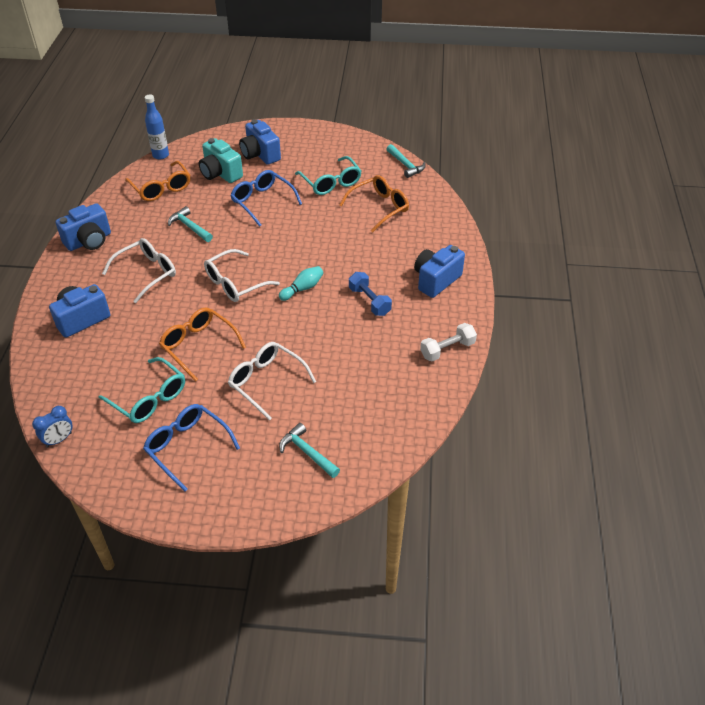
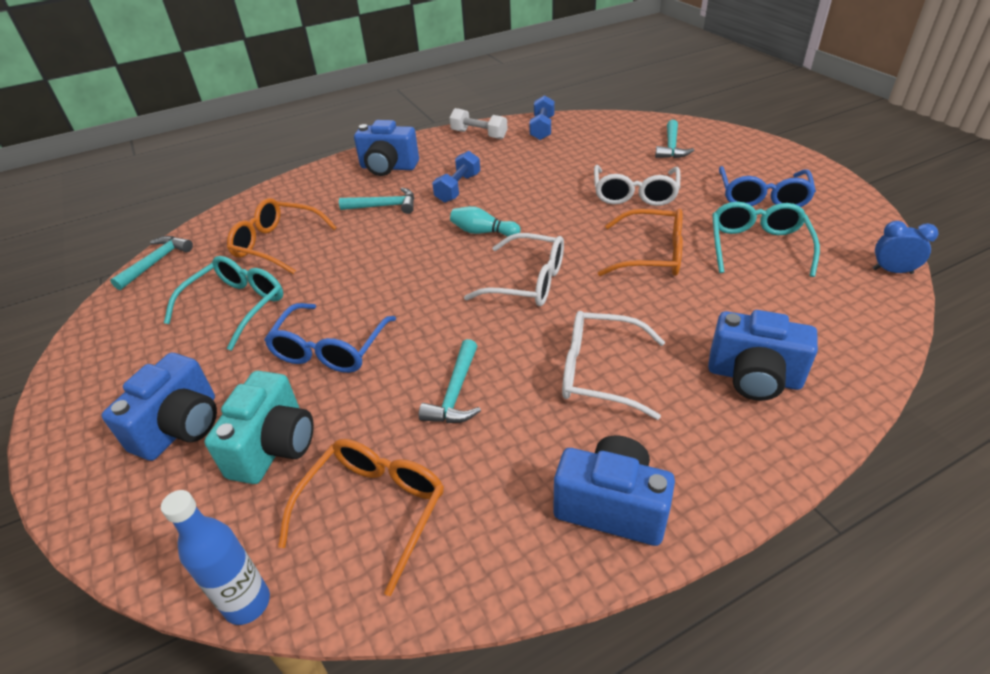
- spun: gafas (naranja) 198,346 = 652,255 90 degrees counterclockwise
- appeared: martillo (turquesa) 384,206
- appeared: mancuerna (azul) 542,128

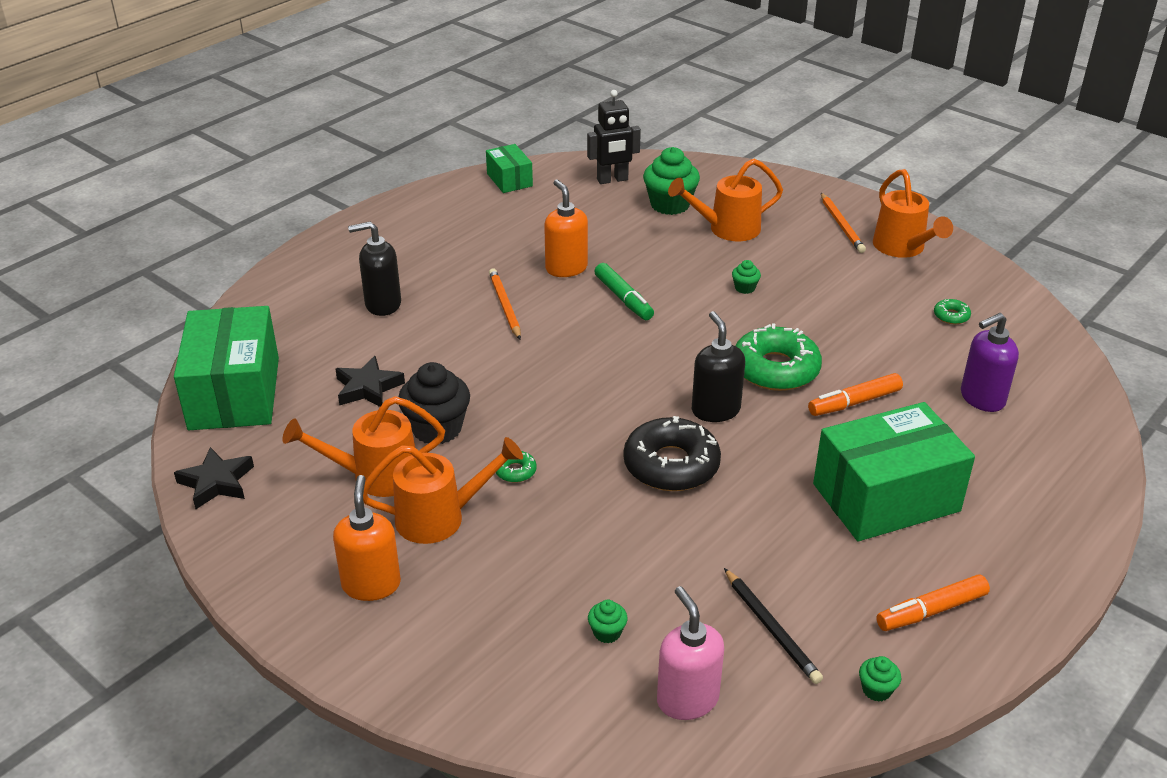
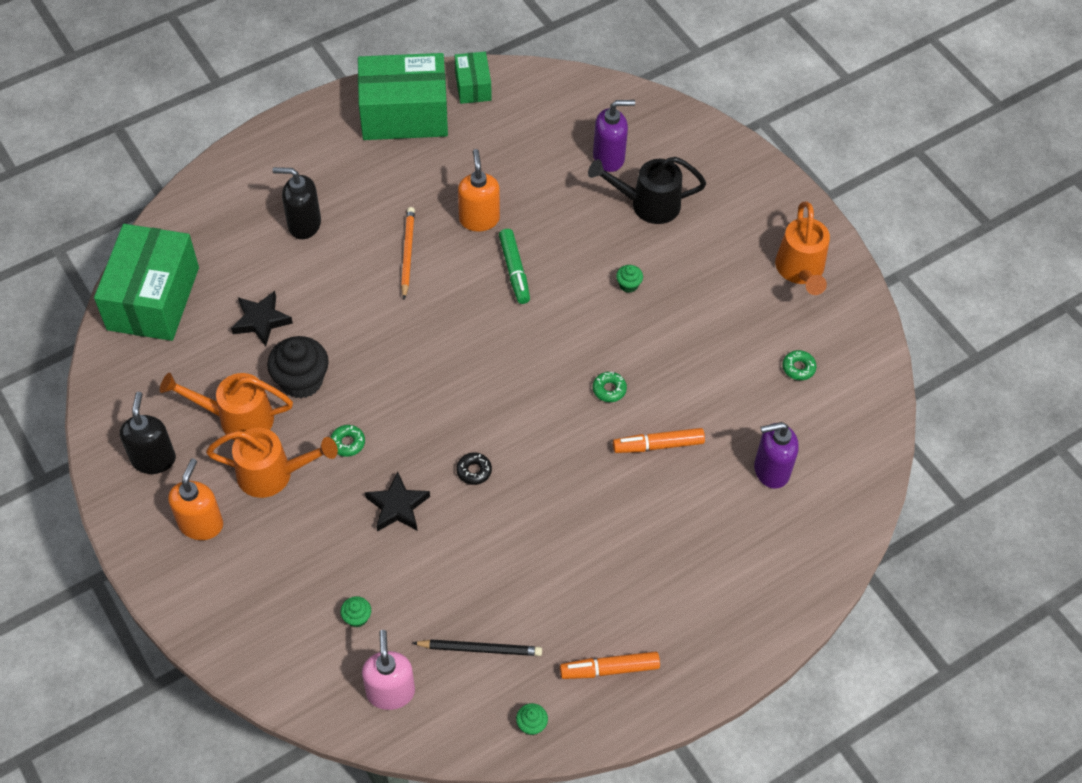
- relocated: estrella (negro) 216,482 to 397,506
- missing: robot (negro) 612,180
- size: rosquilla (negro) 671,465 = 474,471 x0.43
- exchanged: magdalena (verde) 670,205 to dispensador de jabón (morado) 609,158
- colour: regadera (naranja) 727,229 to regadera (negro) 648,204
- relocated: dispensador de jabón (negro) 715,410 to 153,459
- spun: lápiz (negro) 771,628 = 480,649 75 degrees counterclockwise
- size: rosquilla (verde) 775,369 = 609,389 x0.43
- relocated: caja (verde) 885,497 to 404,114
- missing: lápiz (naranja) 841,225

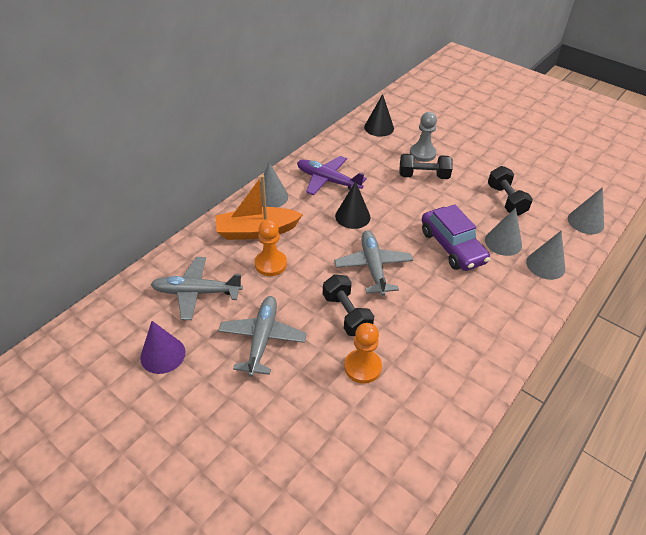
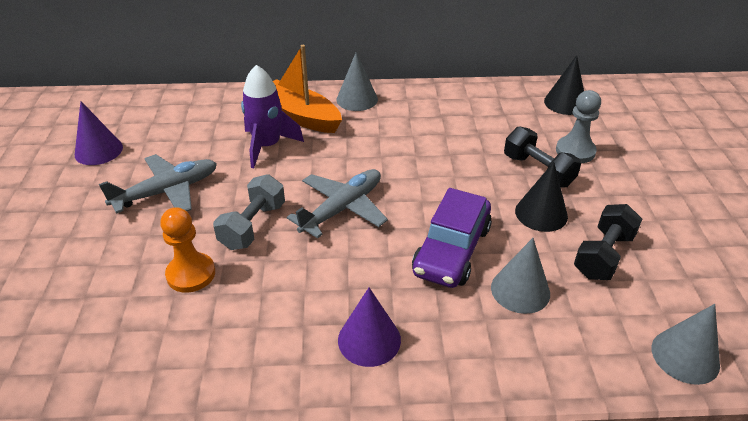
- missing: avión (gris) 197,292
- exchanged: peón (naranja) 271,264 to cohete (morado) 267,146
- missing: avión (morado) 328,181
- colour: mancuerna (negro) 347,314 to mancuerna (gris) 253,226
- relocated: cono (negro) 352,216 to 541,213
- missing: cono (gris) 545,265
- appeared: cono (morado) 369,340

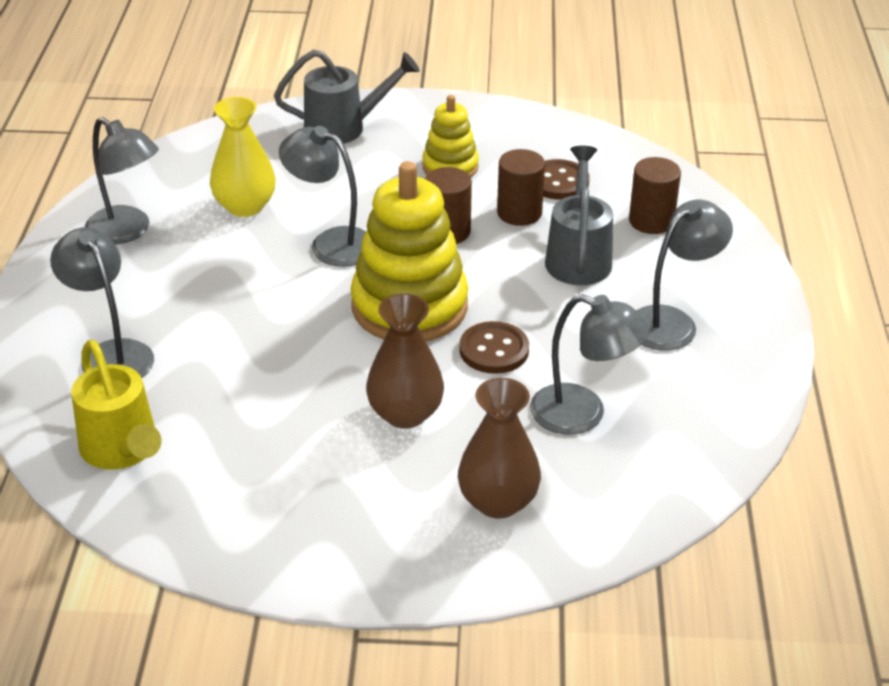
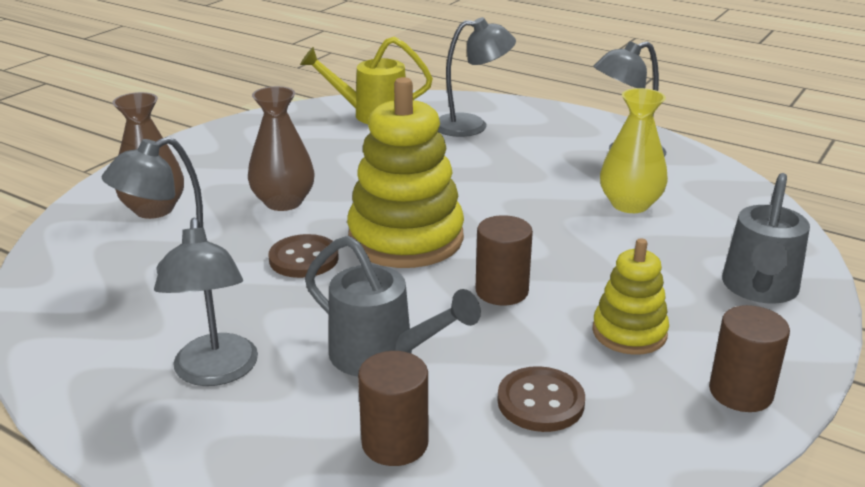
- missing: lámpara (gris) 331,243
- relocated: cilindro (marrón) 519,213 to 740,392

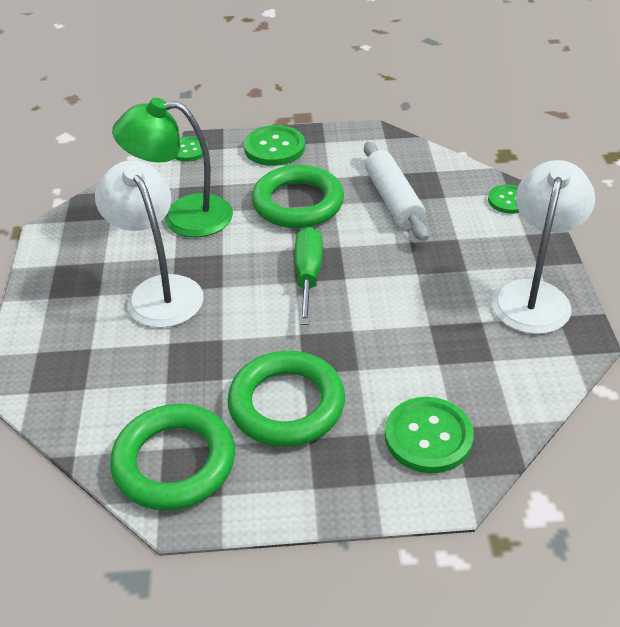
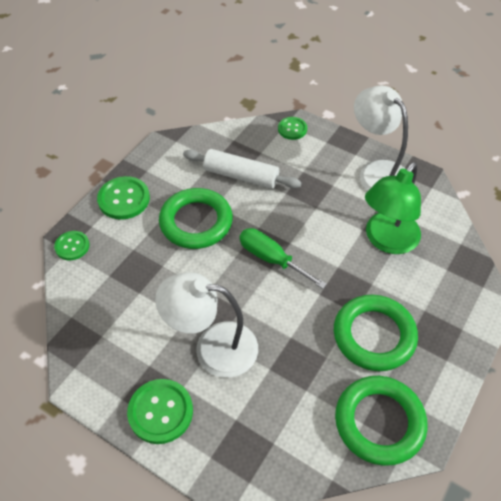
- relocated: lámpara (verde) 183,216 to 387,241
- relocated: botón (verde) 428,437 to 160,412

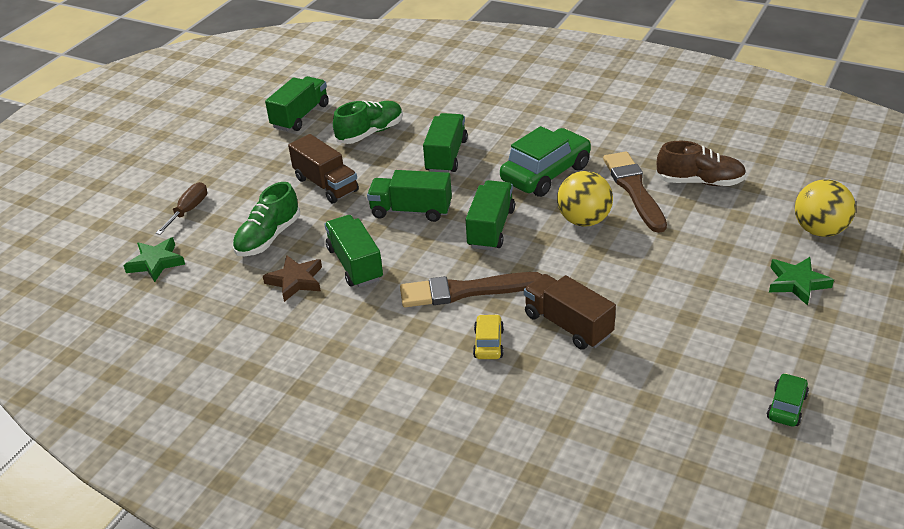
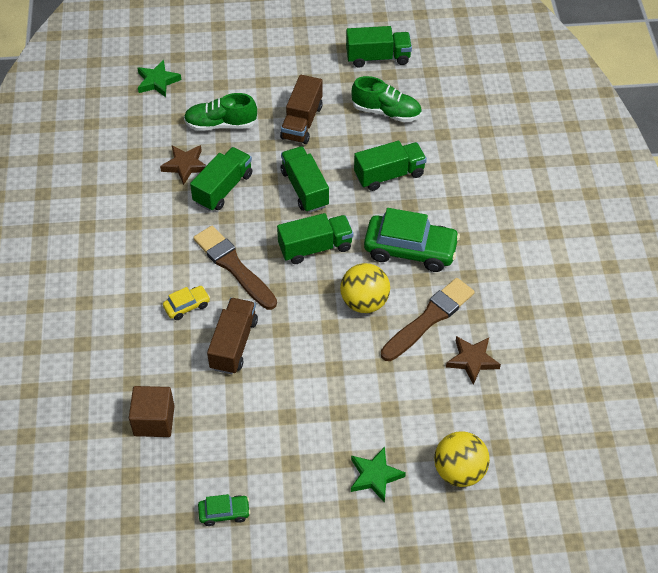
- missing: destornillador (marrón) 188,210
- exchanged: zapato (marrón) 700,182 to estrella (marrón) 472,360
- appeared: cubo (marrón) 154,420

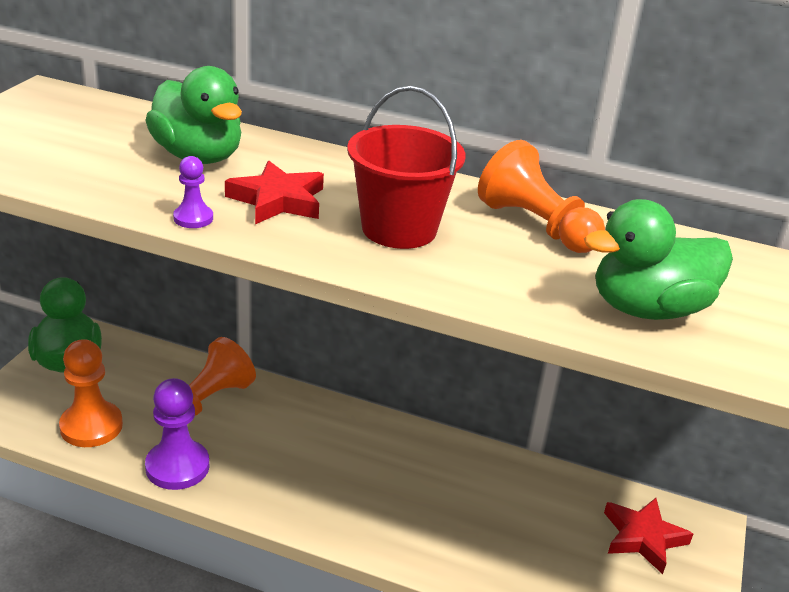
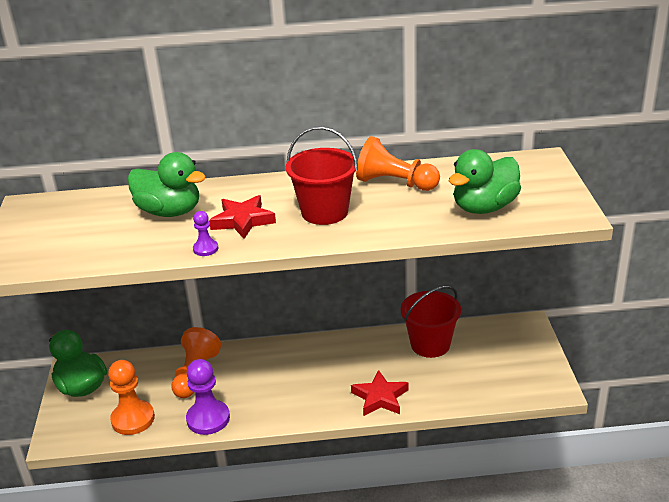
- relocated: estrella (rojo) 643,537 to 380,397
- appeared: balde (rojo) 430,344

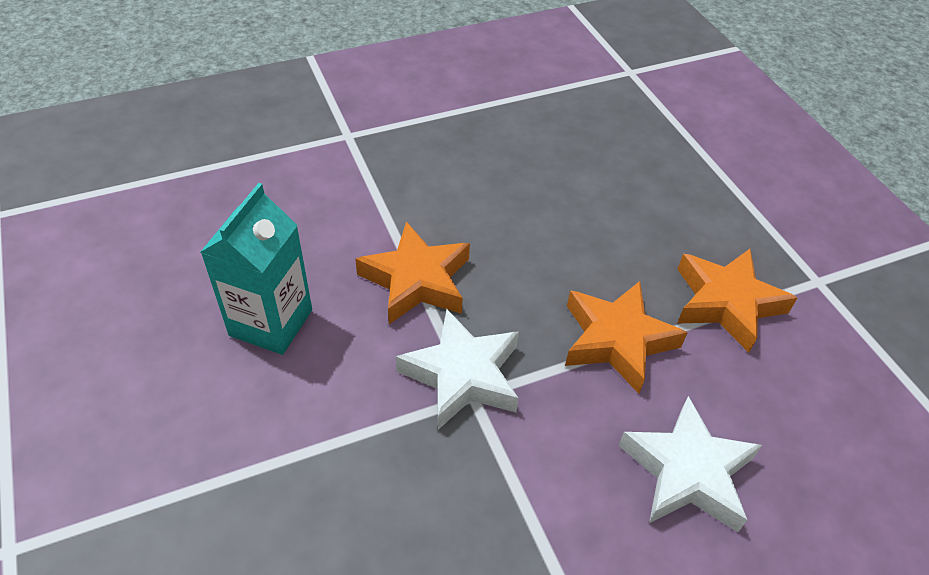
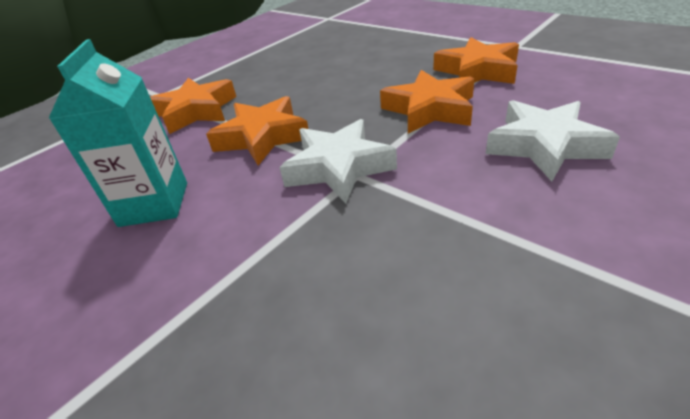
- appeared: estrella (naranja) 196,111

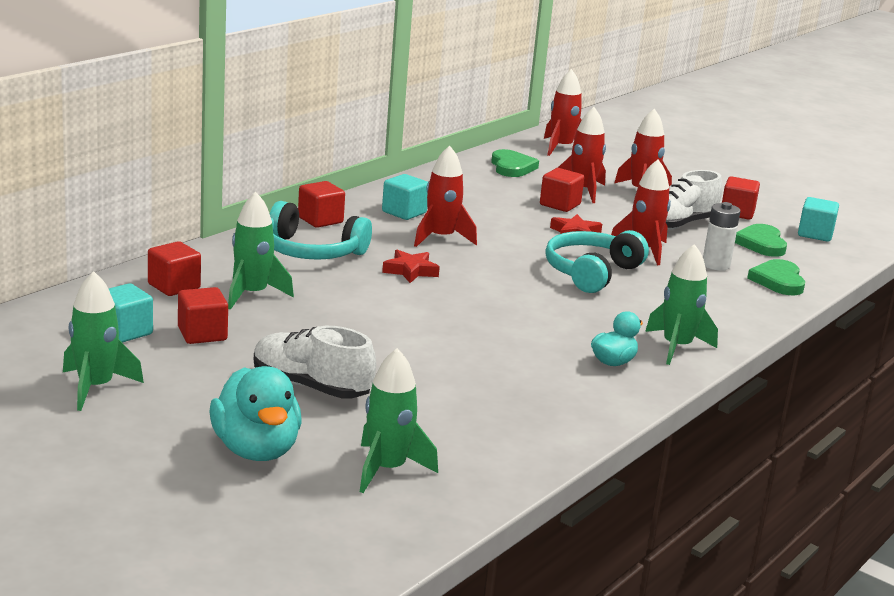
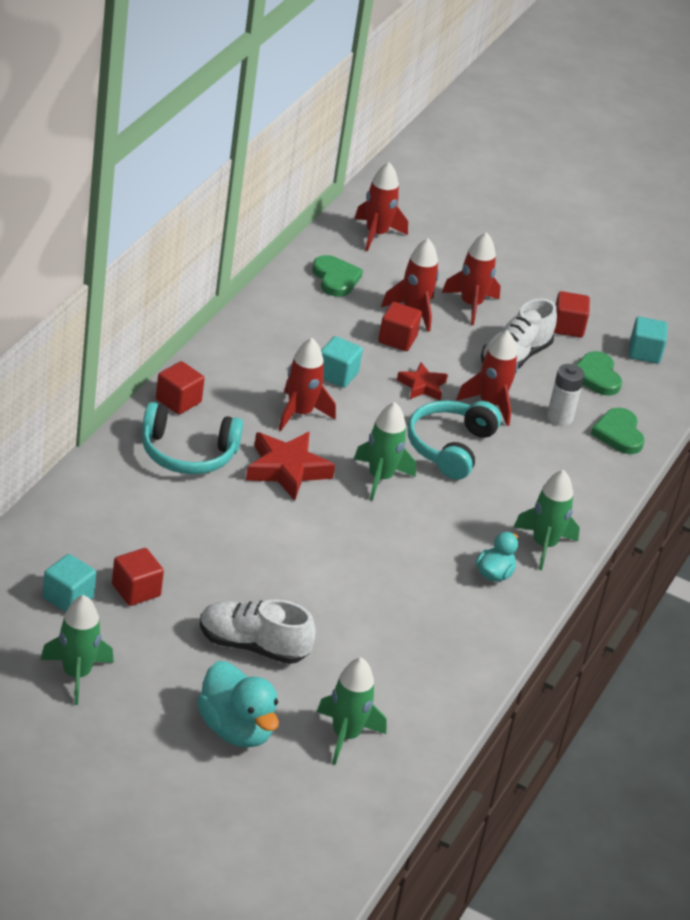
- missing: cubo (rojo) 174,286
- relocated: cohete (verde) 252,294 to 380,478
- relocated: cubo (turquesa) 404,212 to 337,375
- size: estrella (rojo) 410,271 = 287,470 x1.66

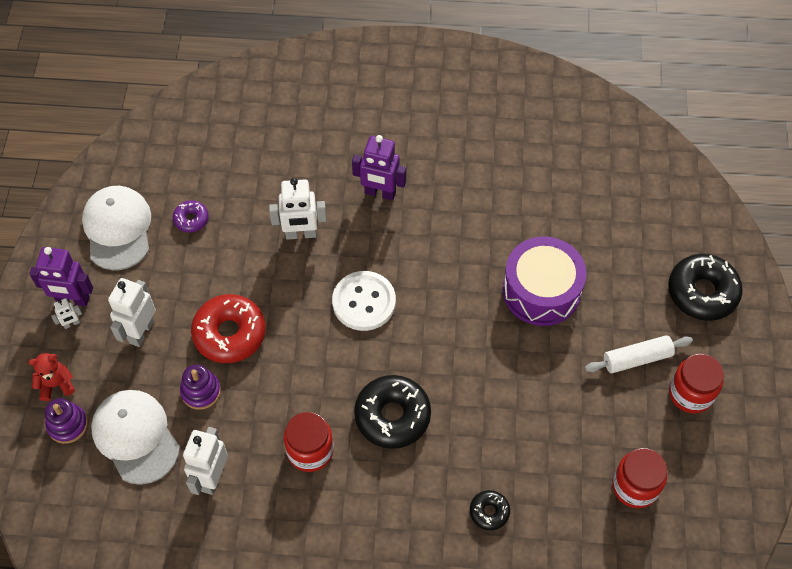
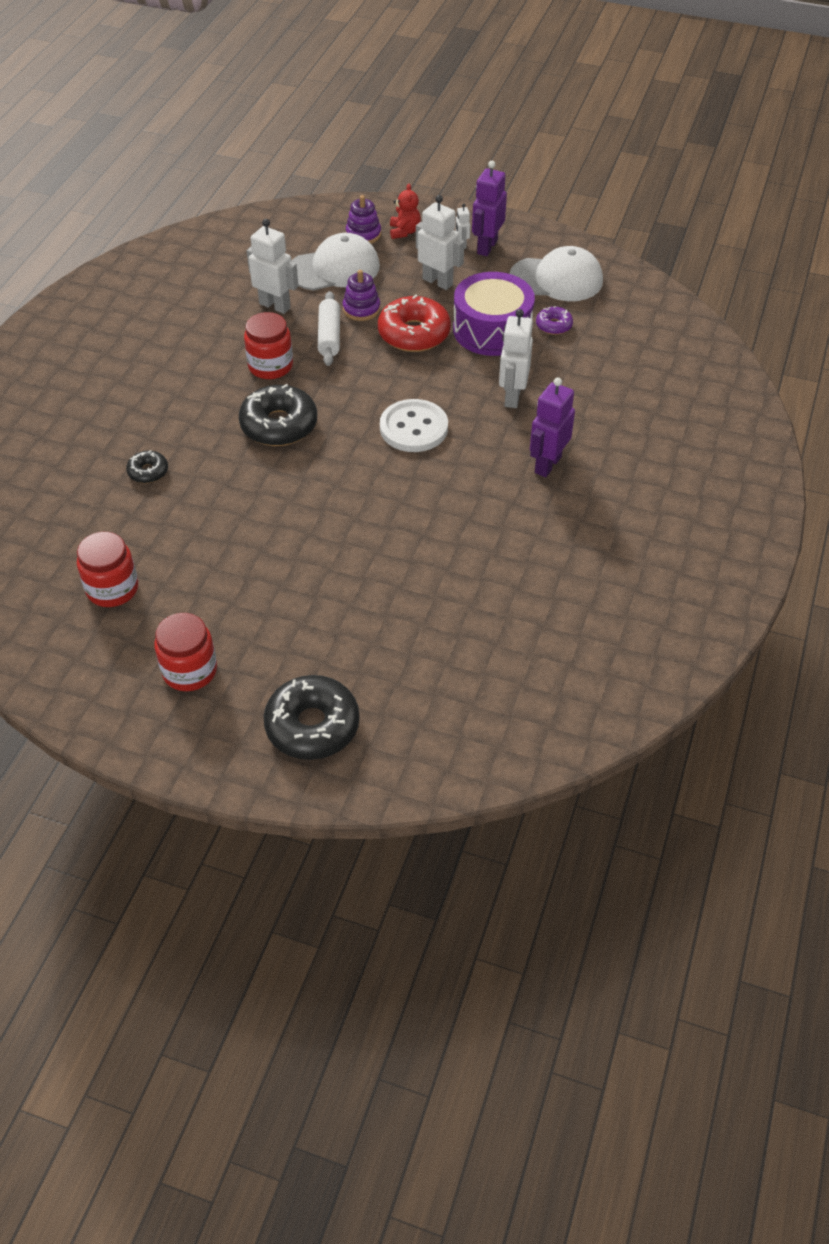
- relocated: tambor (morado) 541,290 to 492,330
- relocated: rodillo (blanco) 637,359 to 329,336

